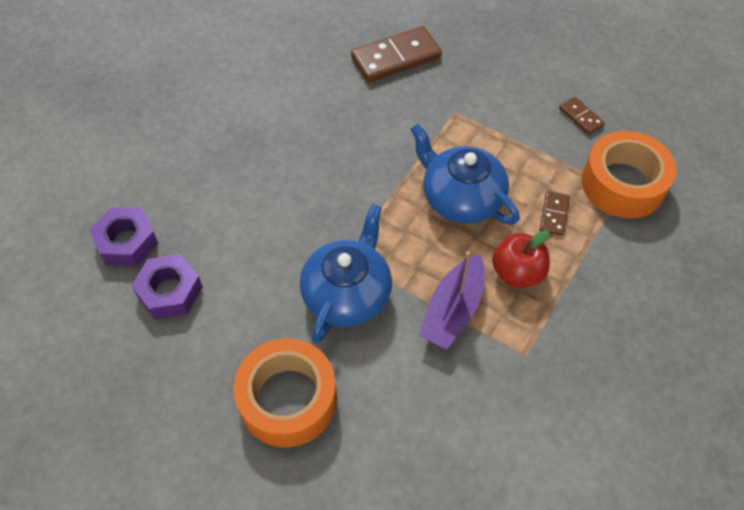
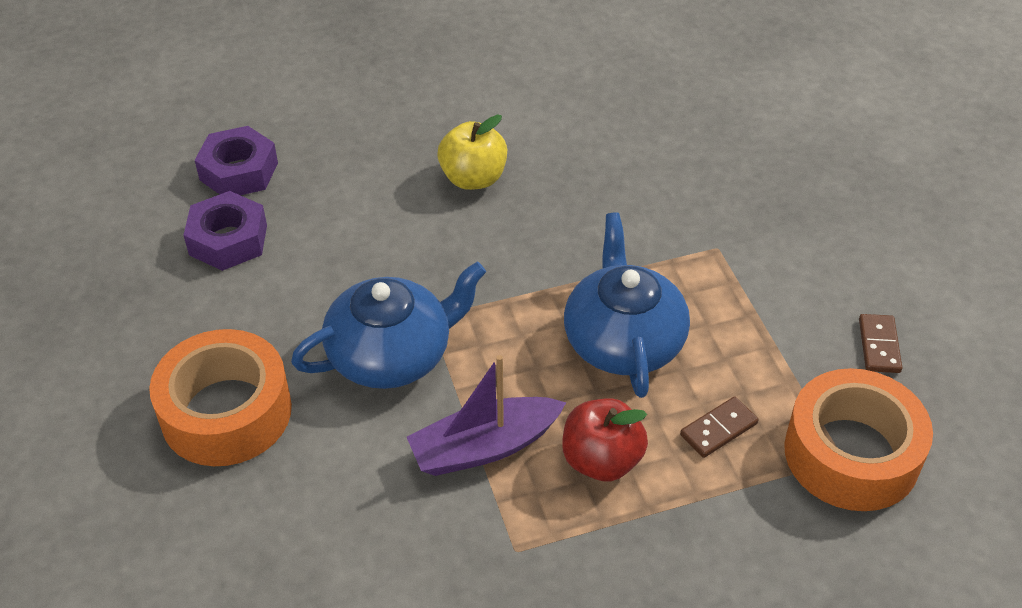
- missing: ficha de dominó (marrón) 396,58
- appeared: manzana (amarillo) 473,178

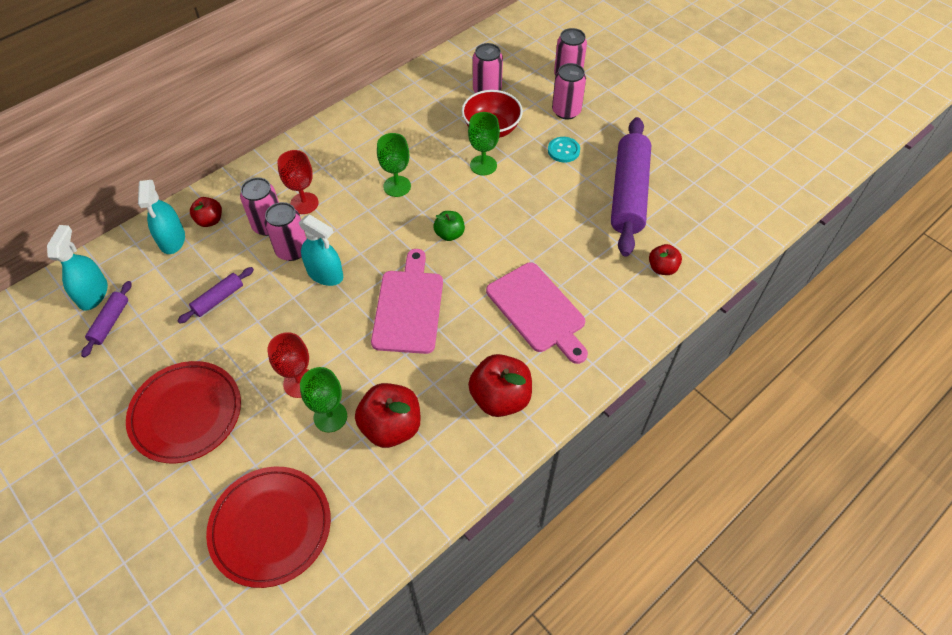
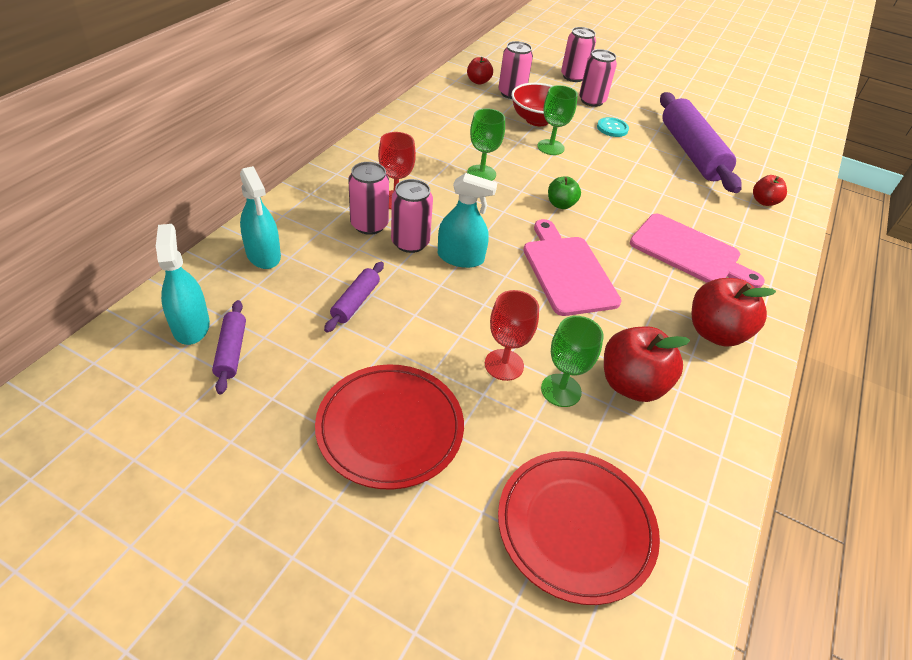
- relocated: manzana (rojo) 210,220 to 478,81

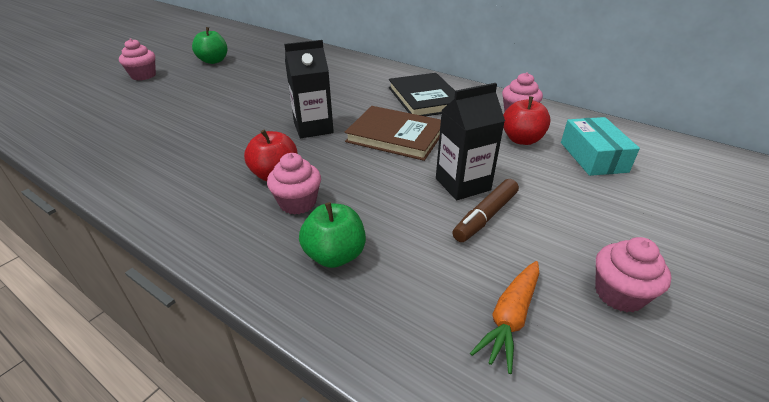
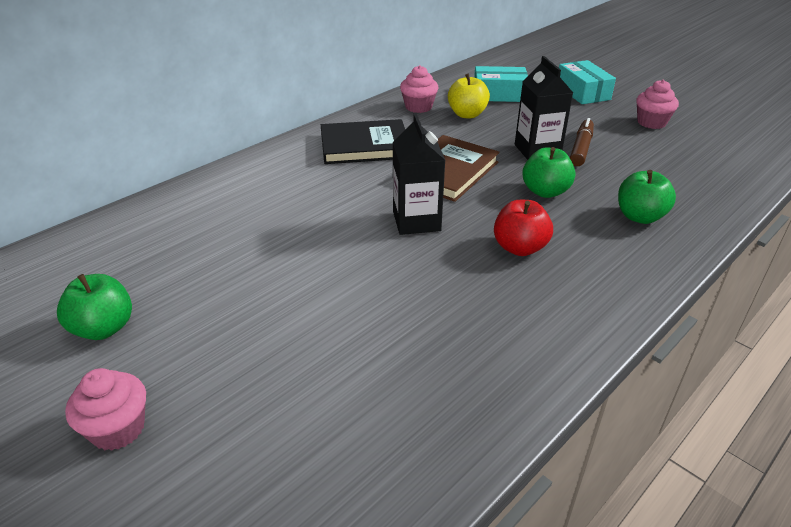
- missing: magdalena (rosa) 298,203
- spun: rotulador (marrón) 485,216 = 581,148 120 degrees counterclockwise
- missing: zanahoria (naranja) 510,318
- colour: manzana (rojo) 521,140 to manzana (amarillo) 467,114
- appeared: manzana (verde) 545,191
- appeared: caja (turquesa) 582,92

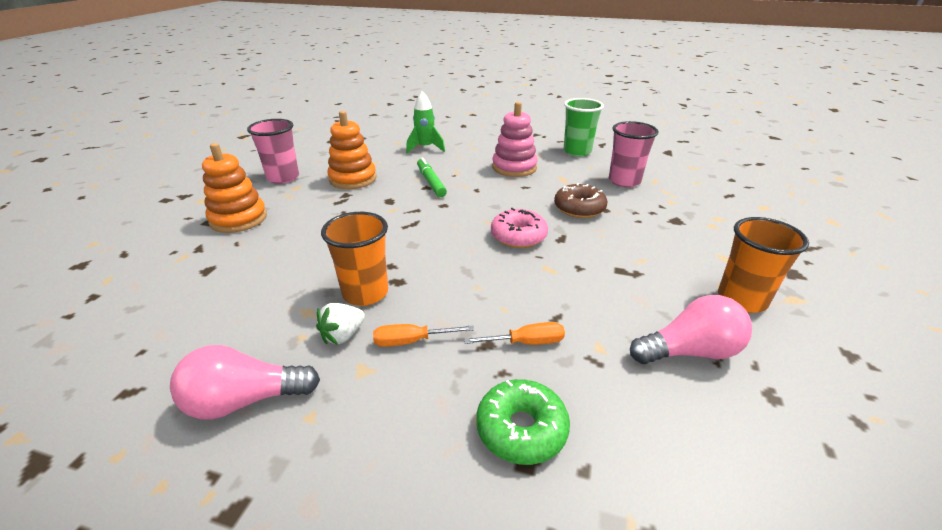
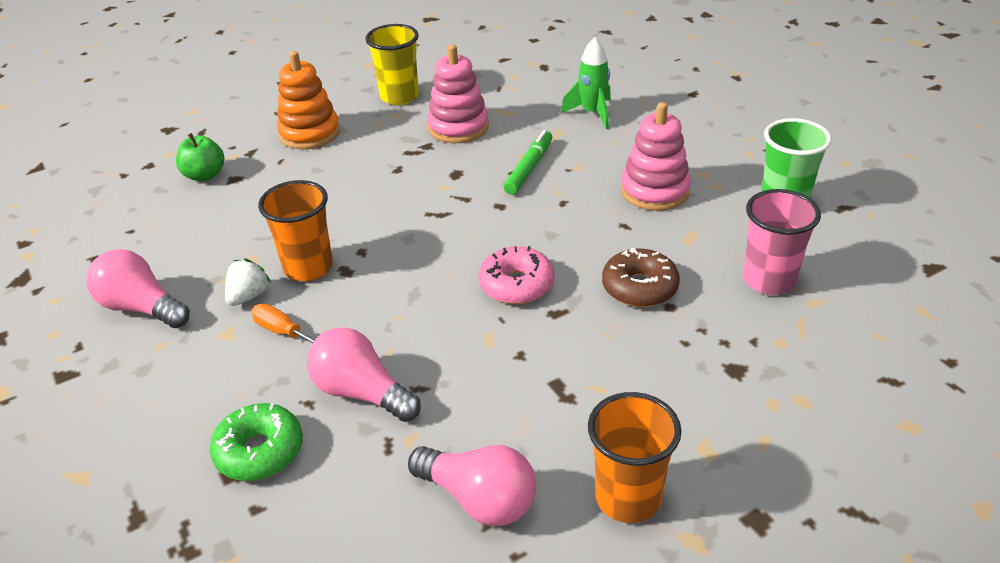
- colour: vaso (rosa) 283,177 to vaso (amarillo) 399,96
- spun: fresa (blanco) 343,335 = 248,296 120 degrees clockwise
- colour: juguete apilable (naranja) 353,179 to juguete apilable (rosa) 458,127
- exchanged: destornillador (naranja) 527,342 to bombilla (rosa) 361,392
- appeared: manzana (verde) 205,175

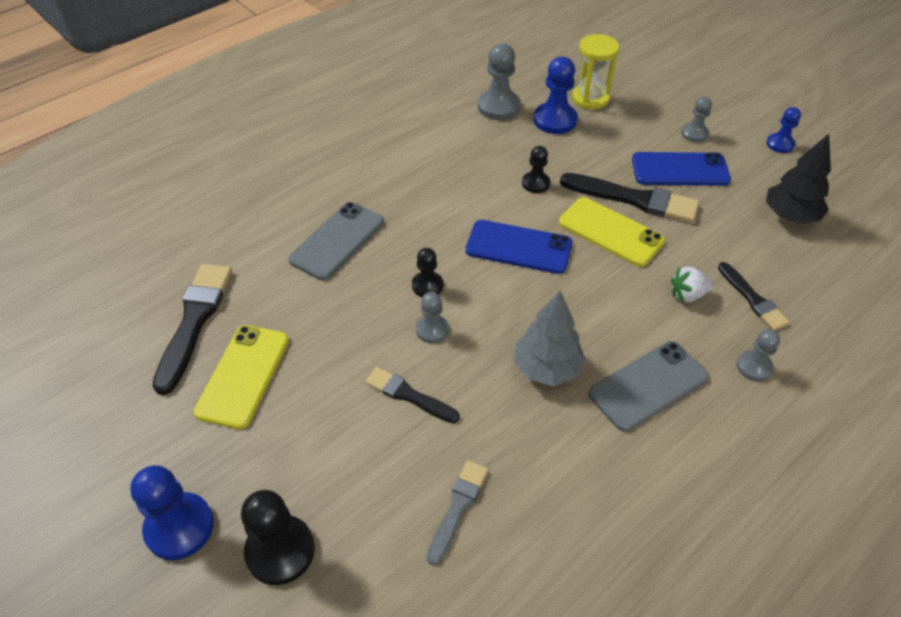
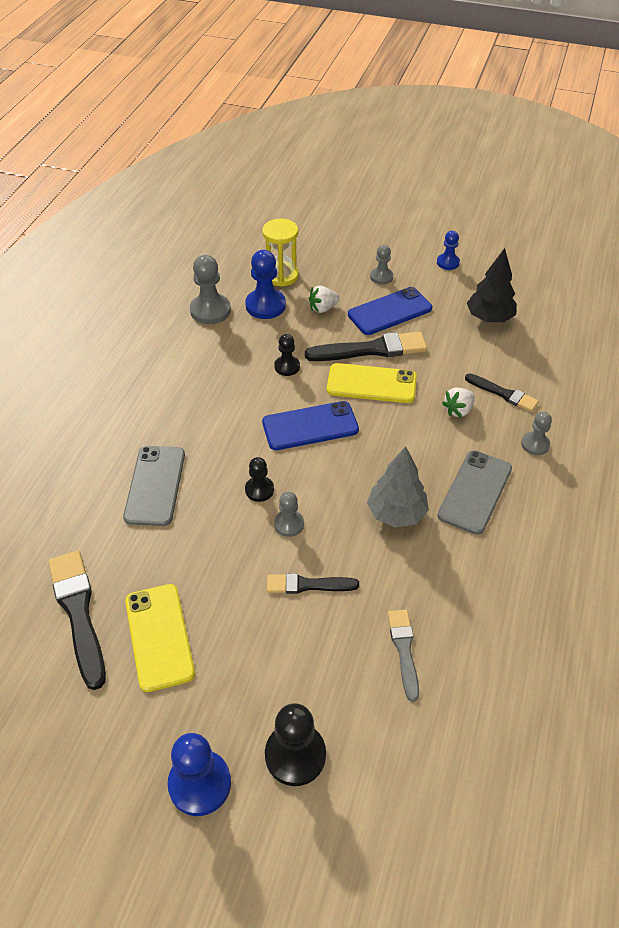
- appeared: fresa (blanco) 323,308

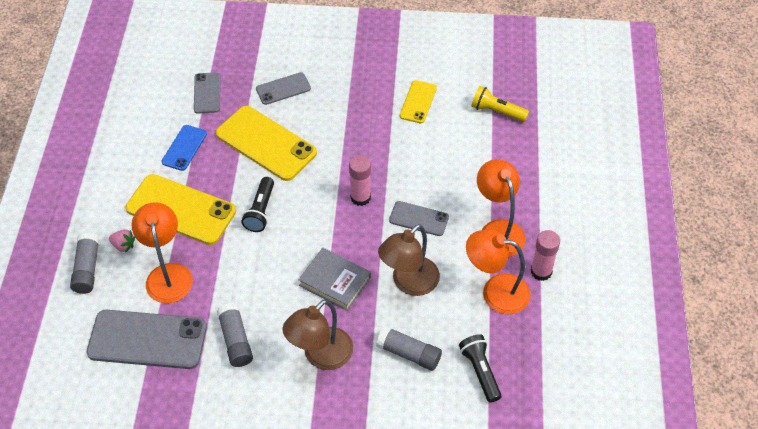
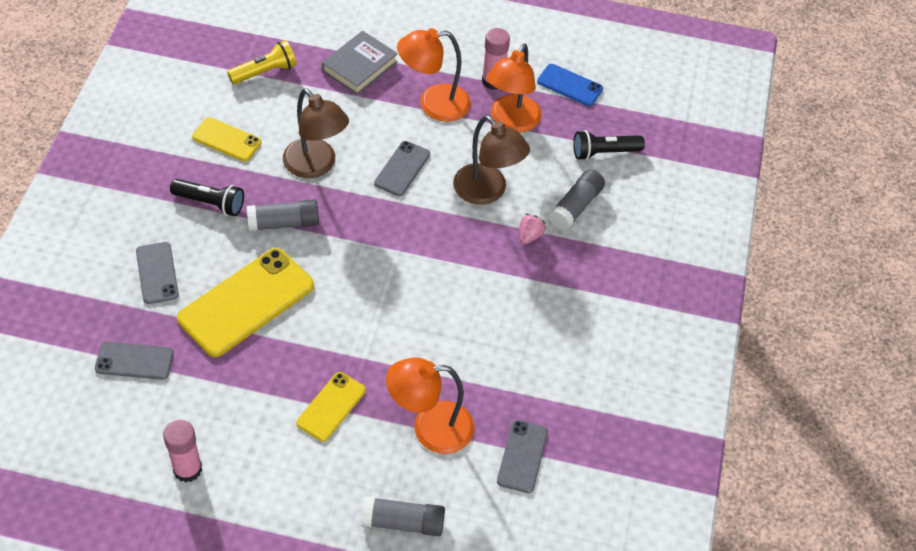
- size: móvil (gris) 147,340 = 522,456 x0.54
- relocated: fresa (rosa) 123,245 to 530,236
- size: móvil (amarillo) 181,210 = 331,407 x0.54
- relocated: móvil (azul) 184,148 to 570,85
- relocated: barra de pegamento (gris) 235,340 to 283,223
- relocated: lámpara de mano (negro) 260,211 to 210,203
- relocated: lámpara (marrón) 321,356 to 316,166
- relocated: libro (gris) 335,281 to 359,66
- relocated: barra de pegamento (rosa) 360,197 to 187,469
- spun: lámpara de mano (amarillo) 497,111 = 265,72 150 degrees counterclockwise

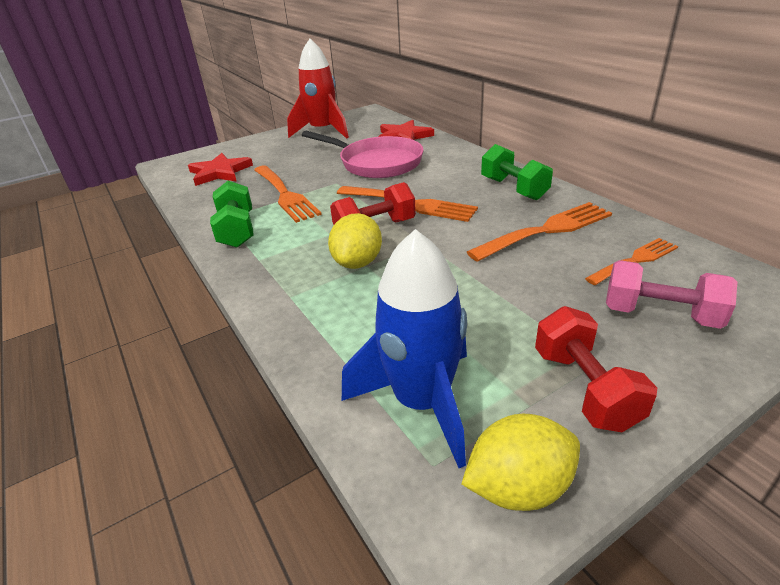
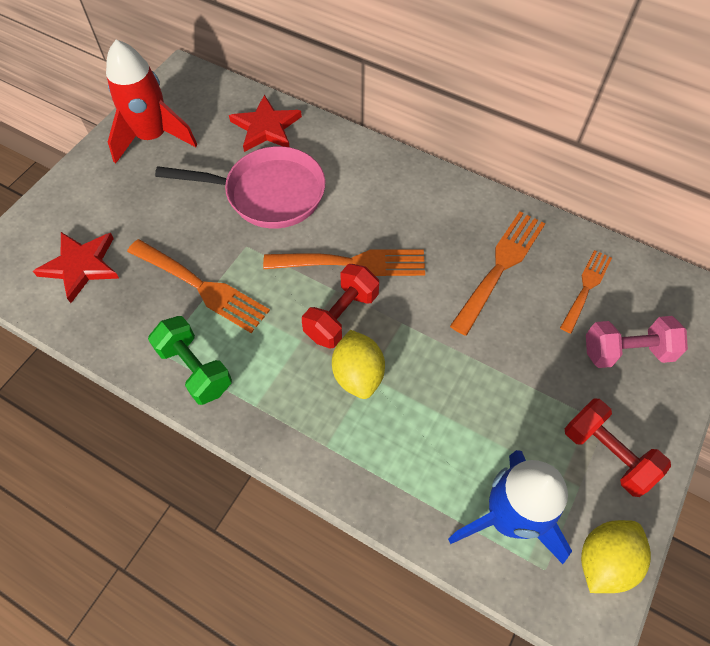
- missing: mancuerna (verde) 513,189

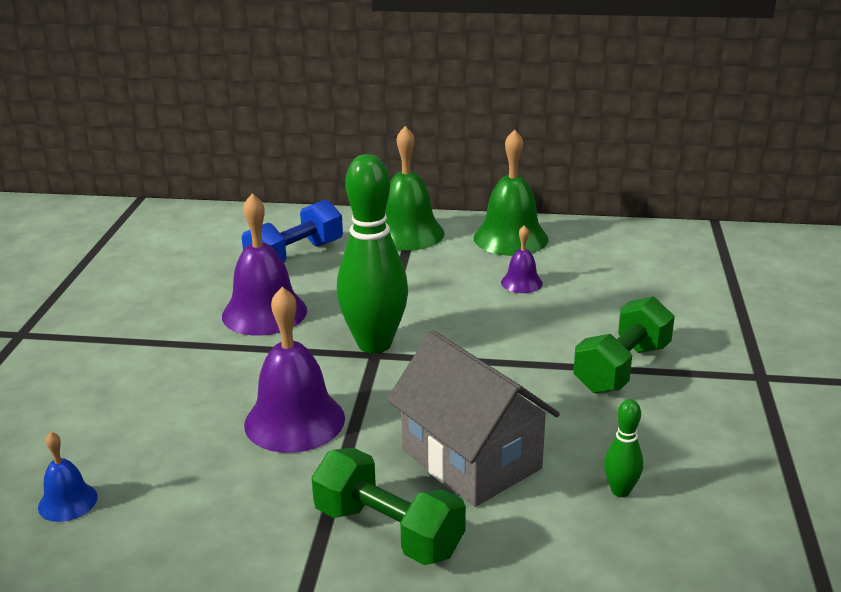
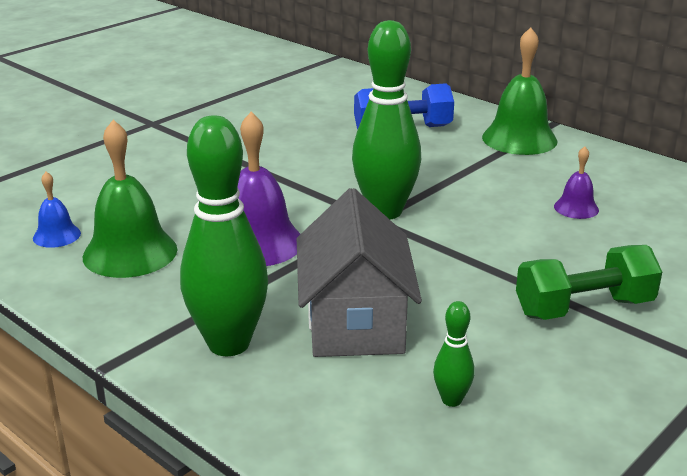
- missing: campana (morado) 264,313
- exchanged: mancuerna (verde) 388,531 to bolo (verde) 229,344
- relocated: campana (verde) 510,238 to 130,252

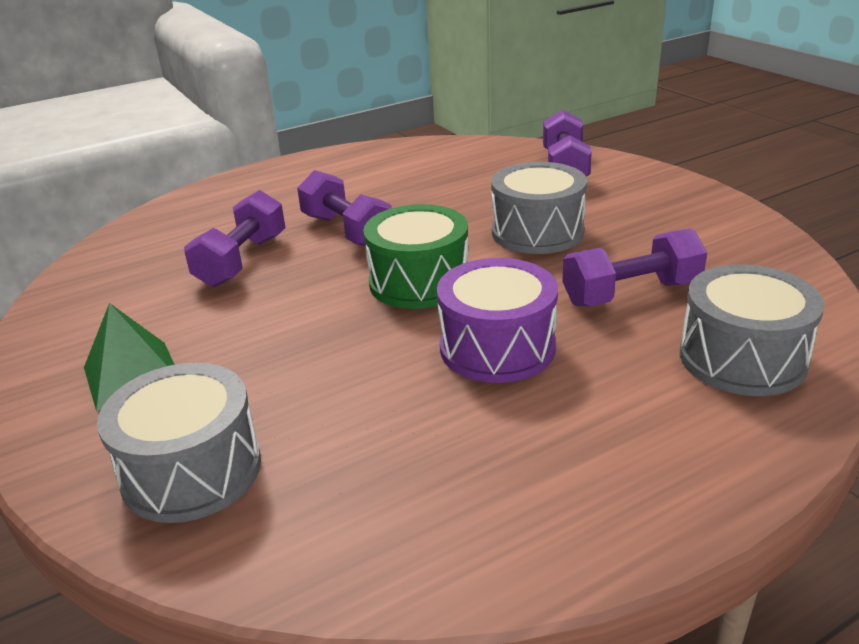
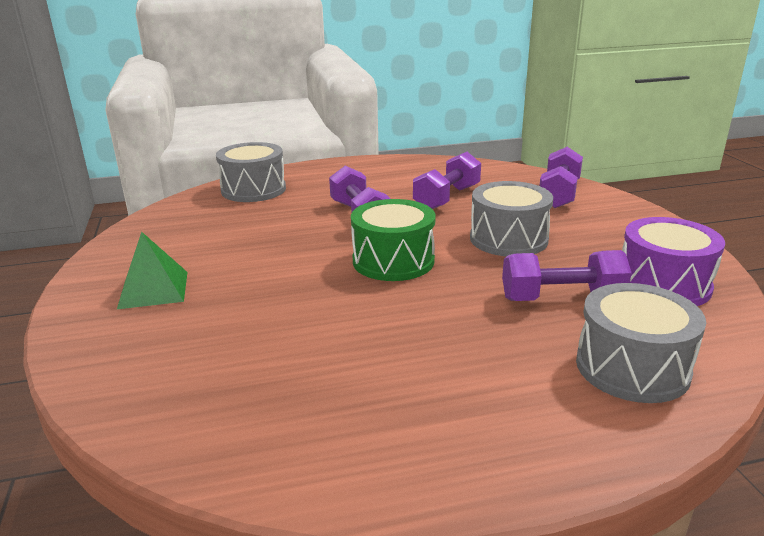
- relocated: tambor (gris) 192,471 to 253,190
- relocated: mancuerna (morado) 242,260 to 447,198
- relocated: tambor (morado) 497,347 to 663,284

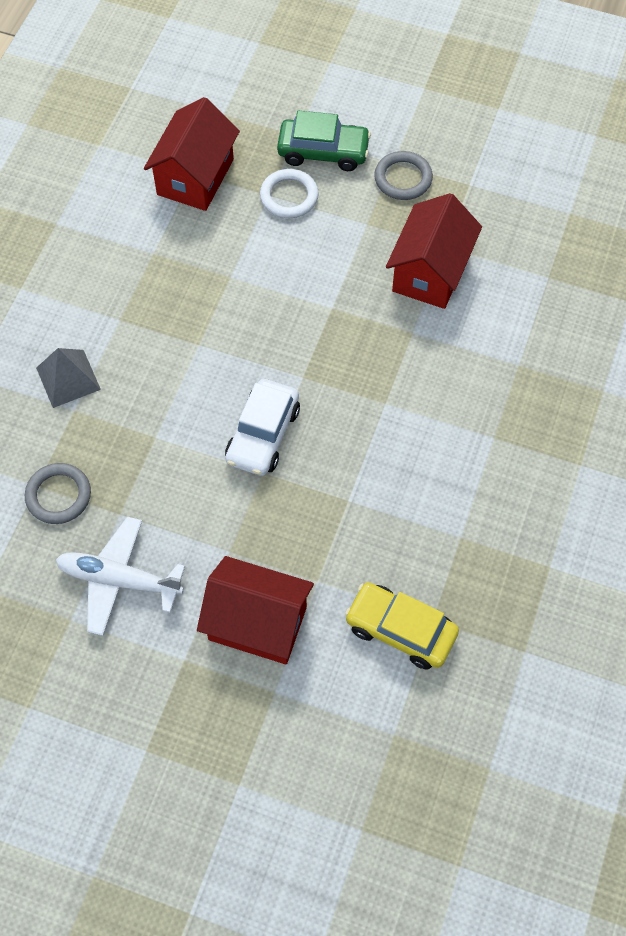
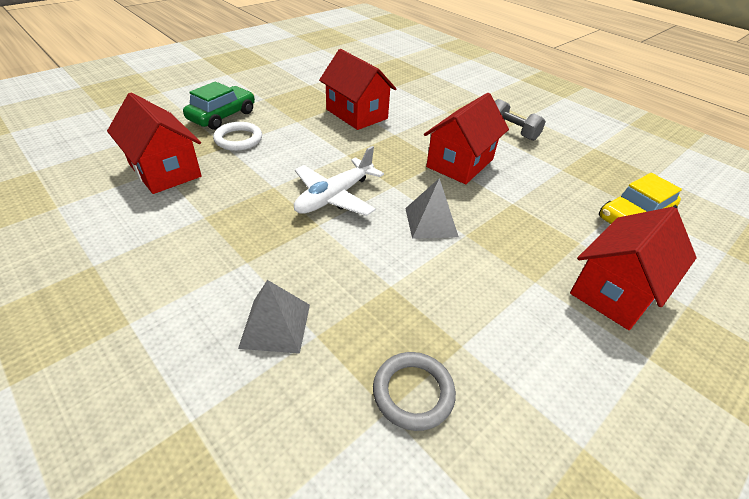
- relocated: avión (blanco) 119,580 to 334,196
- exchanged: coche (blanco) 263,434 to pirámide (gris) 431,222
- missing: anillo (gris) 403,178
- appeared: casa (rojo) 460,163
- appeared: mancuerna (gris) 512,131

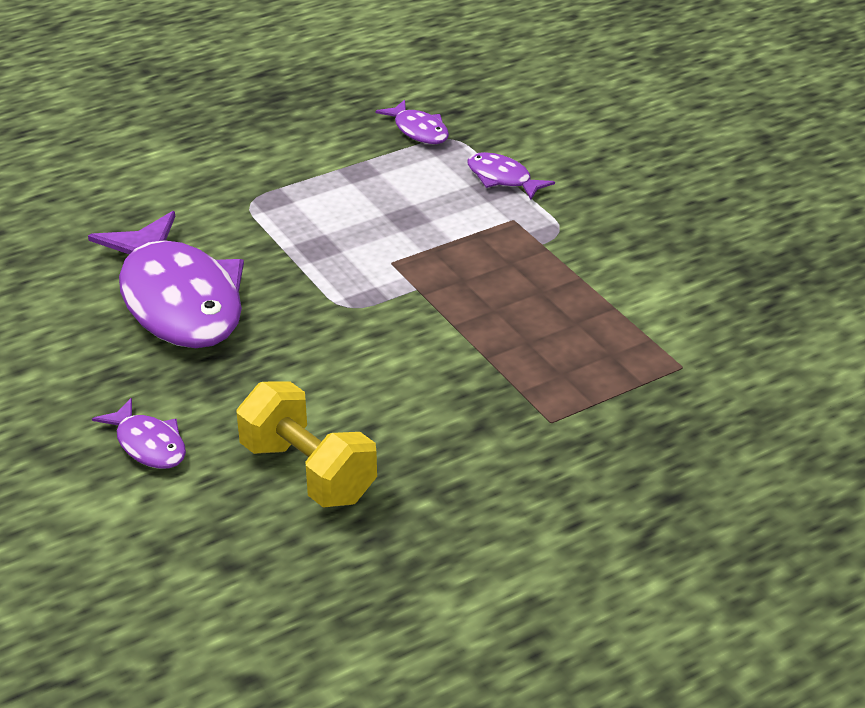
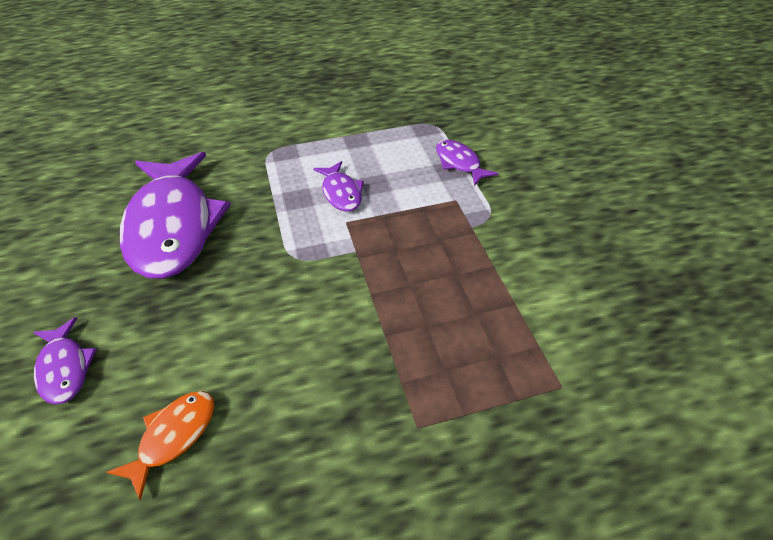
- exchanged: mancuerna (amarillo) 308,472 to pez (naranja) 173,436
- relocated: pez (morado) 419,130 to 341,193

